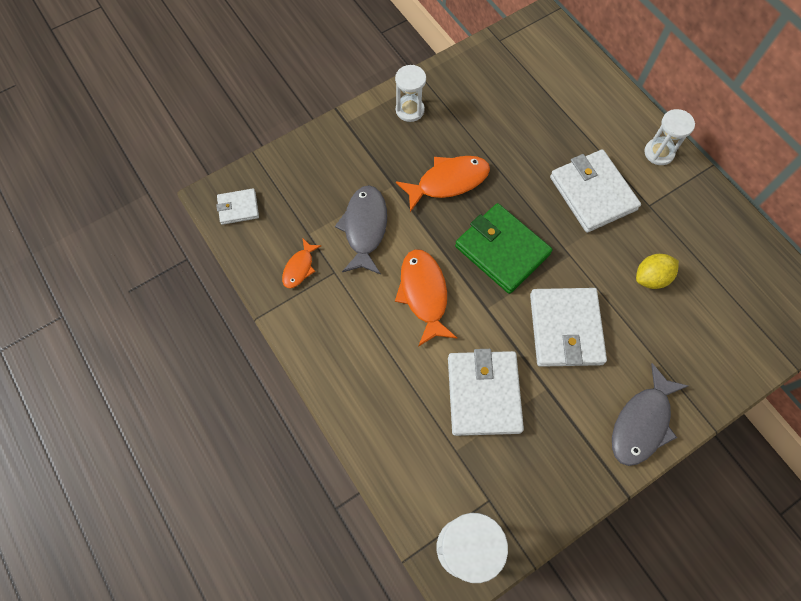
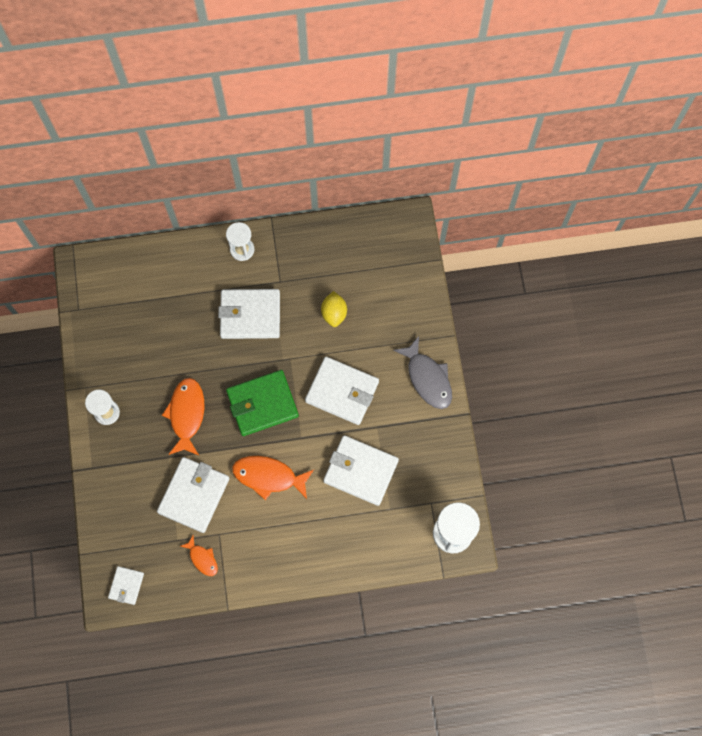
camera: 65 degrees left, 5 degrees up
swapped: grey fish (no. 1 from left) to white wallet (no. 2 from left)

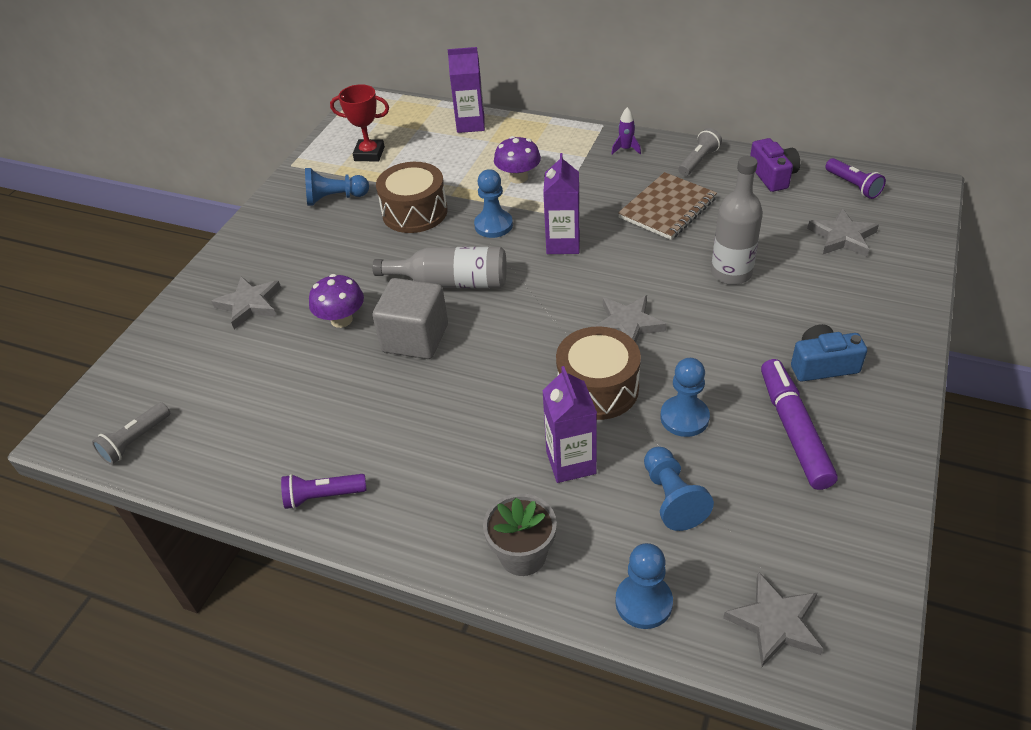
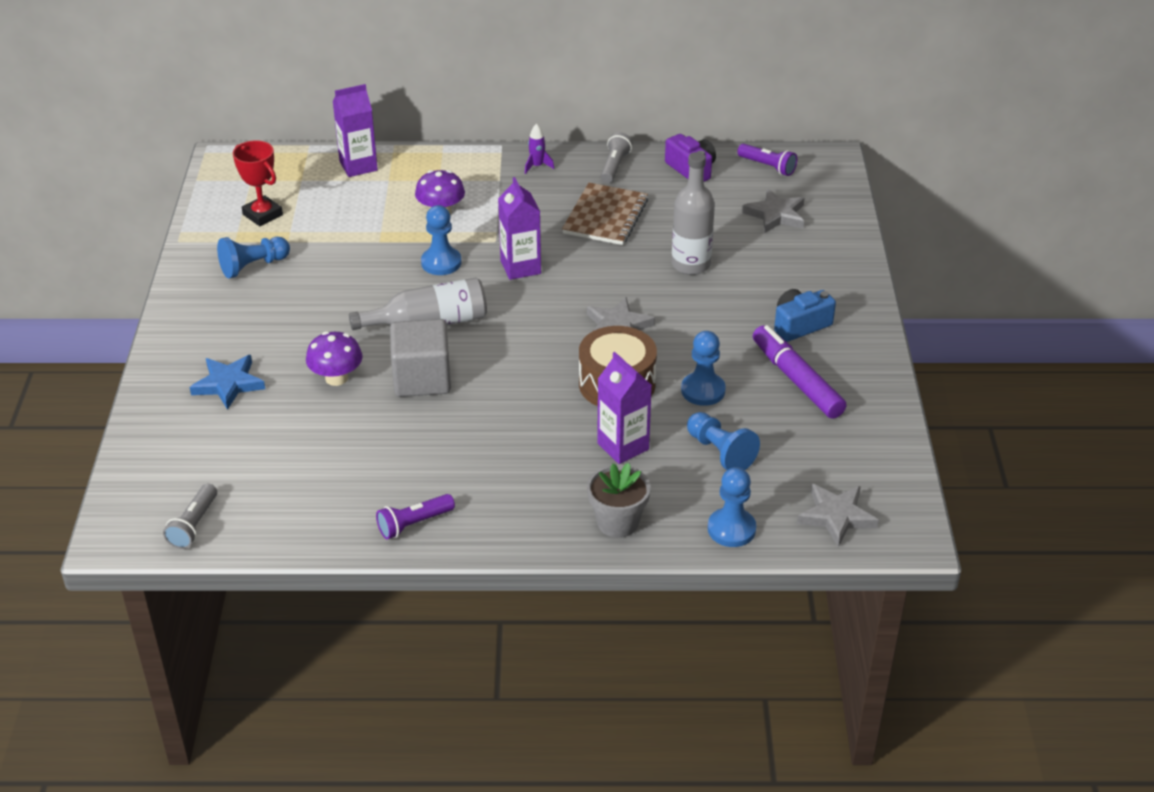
camera: 25 degrees left, 5 degrees down
gone: brown drum (no. 1 from left)
repainted: grey star (no. 1 from left) to blue star
rotated: red trophy 60 degrees clockwise

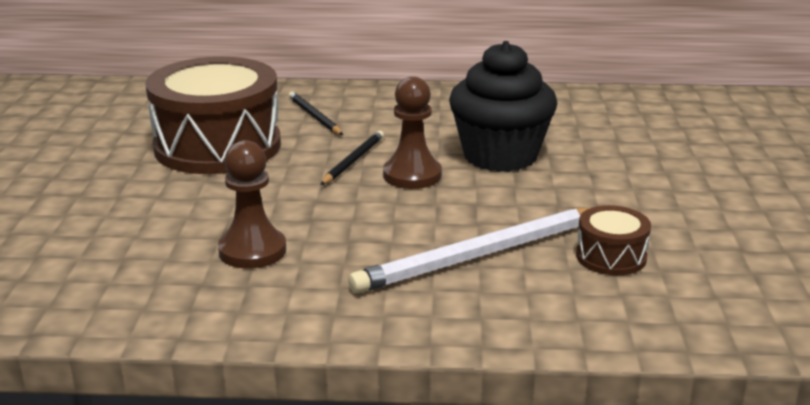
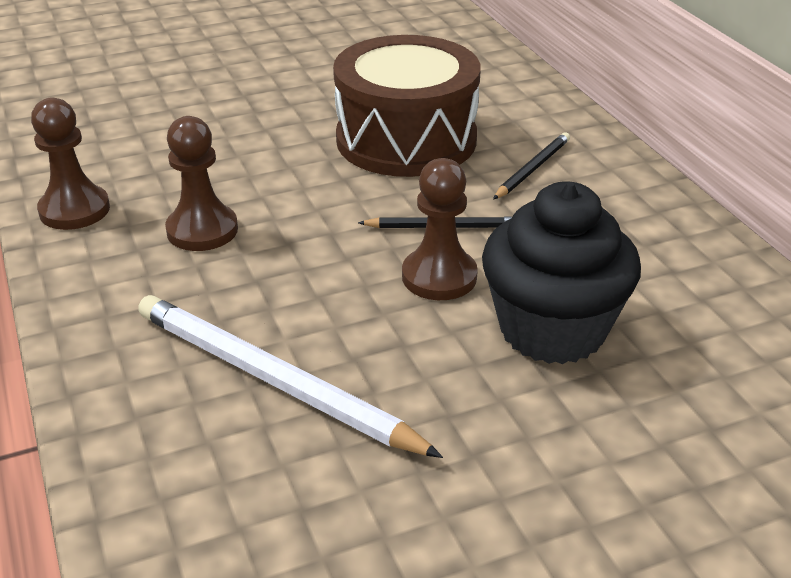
camera: 65 degrees right, 10 degrees up
gone: brown drum (no. 2 from left)
new: brown pawn (no. 1 from left)

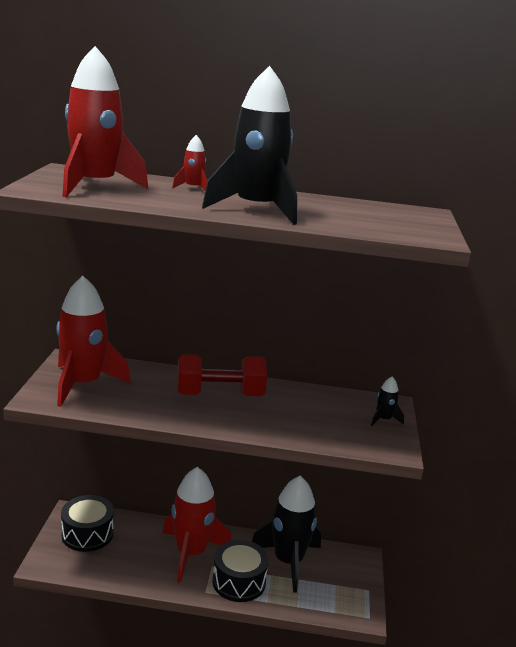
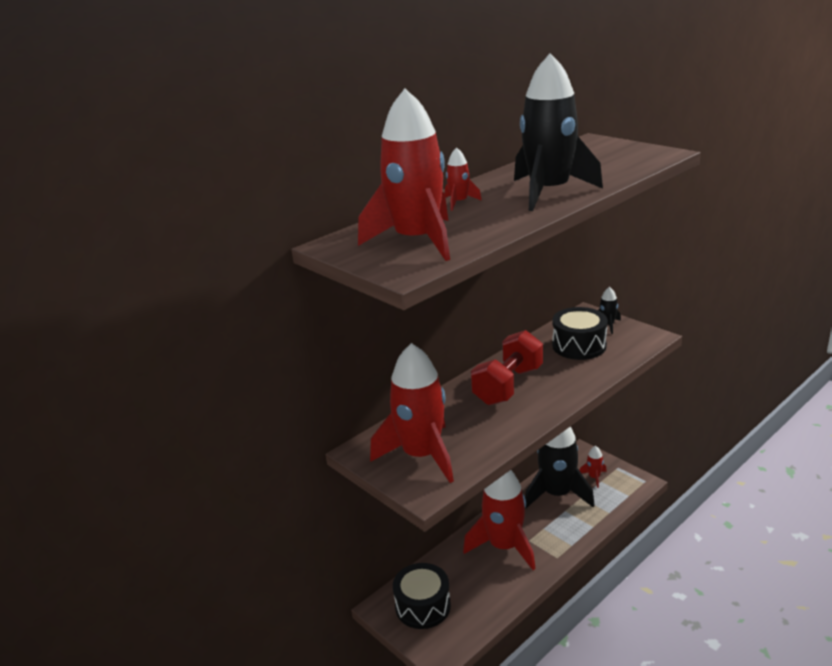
camera: 45 degrees left, 5 degrees up
new: red rocket (no. 5 from left)
shifted: black drum (no. 2 from left)

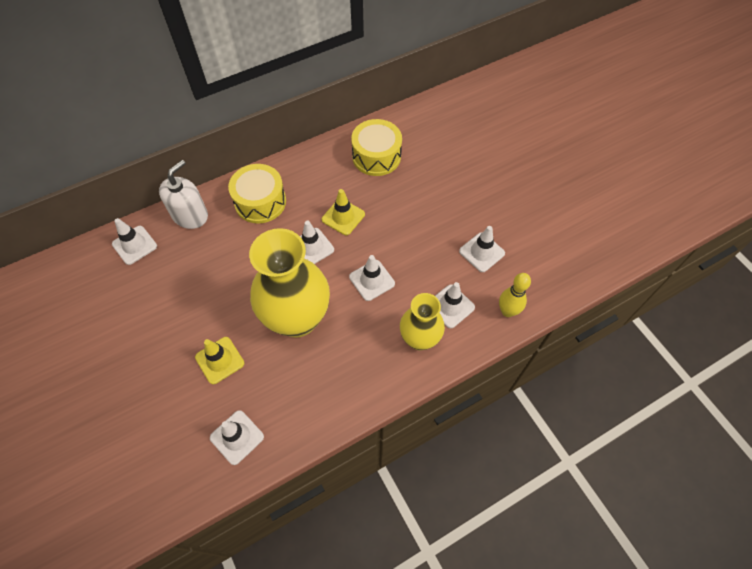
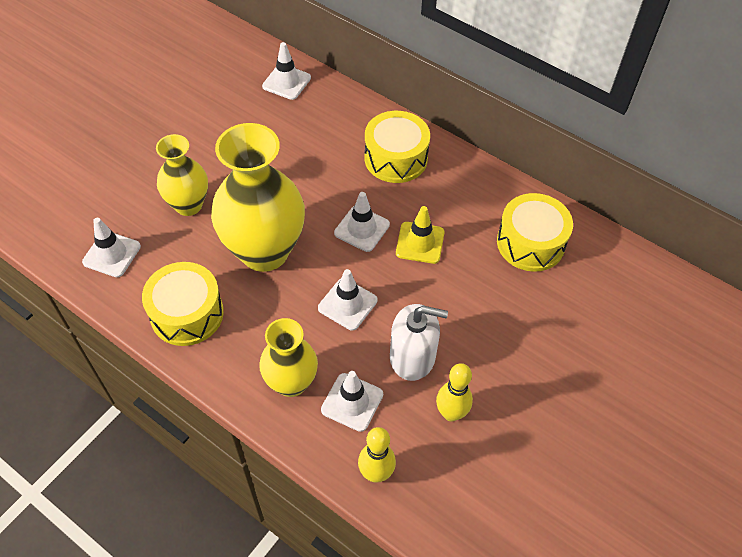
camera: 65 degrees right, 5 degrees down
new: yellow drum (no. 1 from left)
shifted: white soap dispenser
swapped: yellow traffic cone (no. 1 from left) to yellow vase (no. 1 from left); white traffic cone (no. 6 from left) to yellow bowling pin (no. 2 from left)

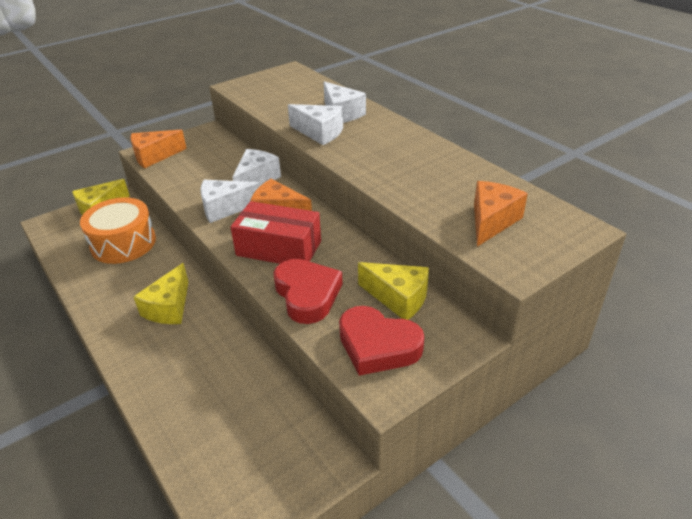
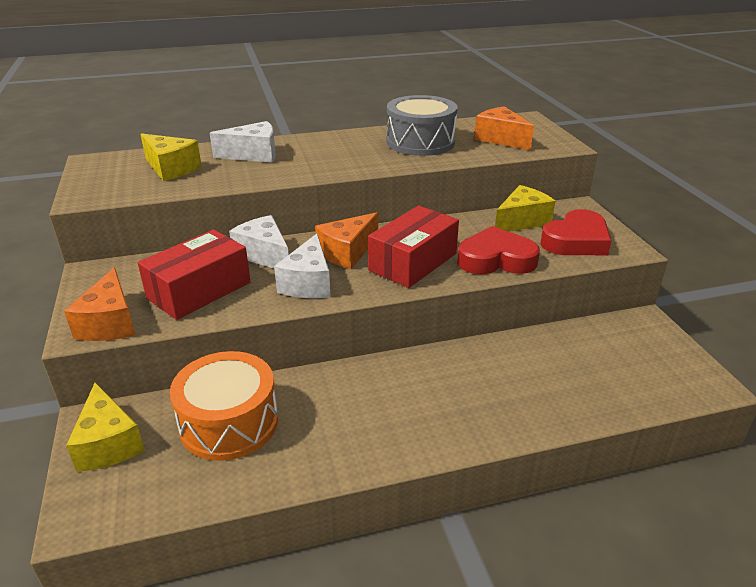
camera: 70 degrees left, 5 degrees down
gone: white cheese (no. 3 from left)
new: red box (no. 1 from left); grey drum
shifted: yellow cheese (no. 2 from left)

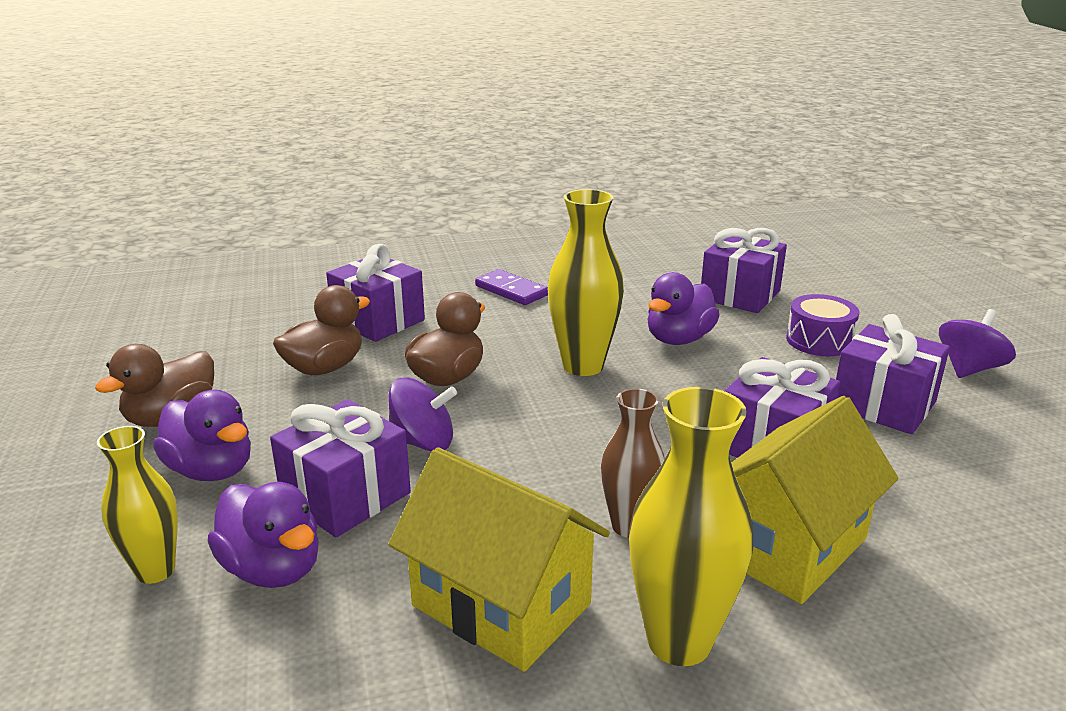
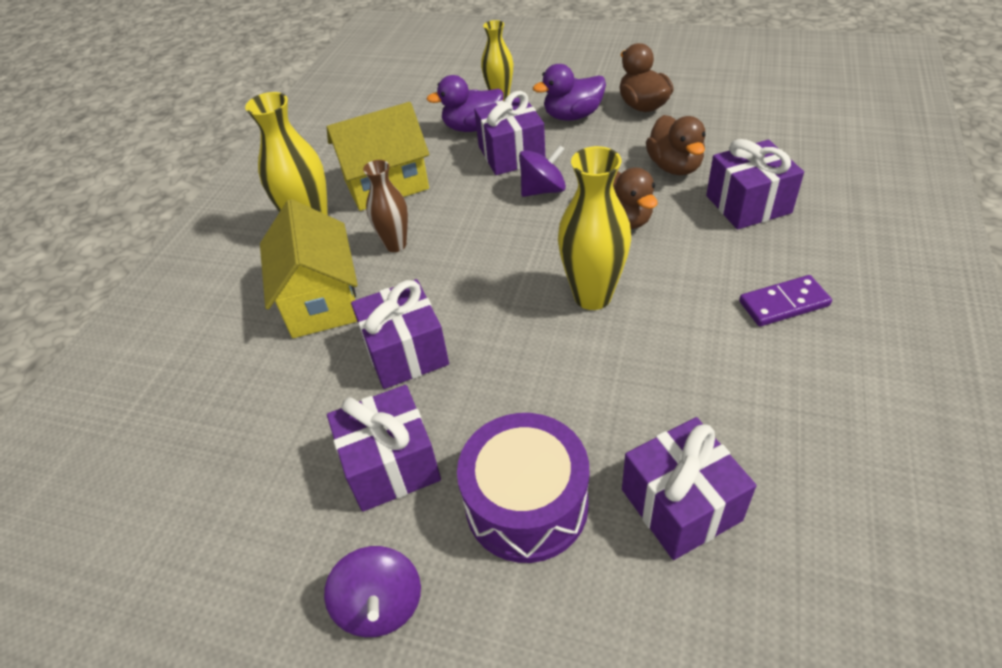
camera: 125 degrees right, 20 degrees up
gone: purple duck (no. 3 from left)
rotated: purple spinning top (no. 1 from left in the first image) 150 degrees counterclockwise
scaled: purple drum x1.57

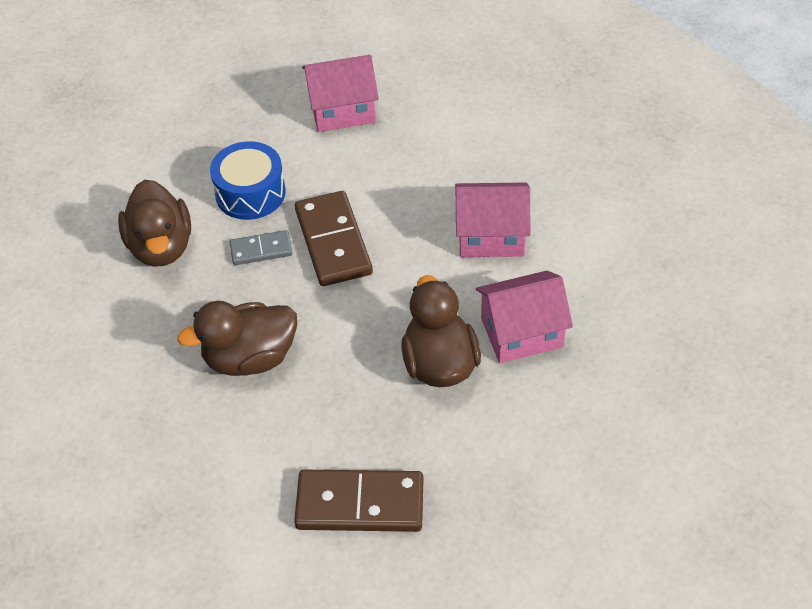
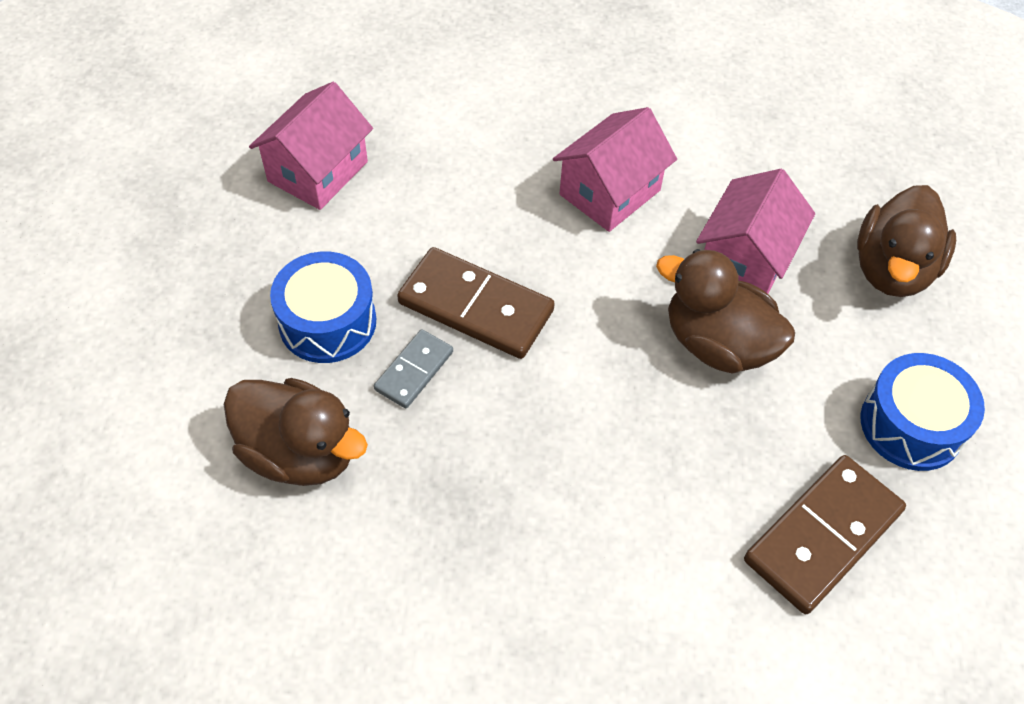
camera: 50 degrees left, 5 degrees up
new: blue drum (no. 2 from left)
shifted: brown duck (no. 2 from left in the first image) to brown duck (no. 3 from left)

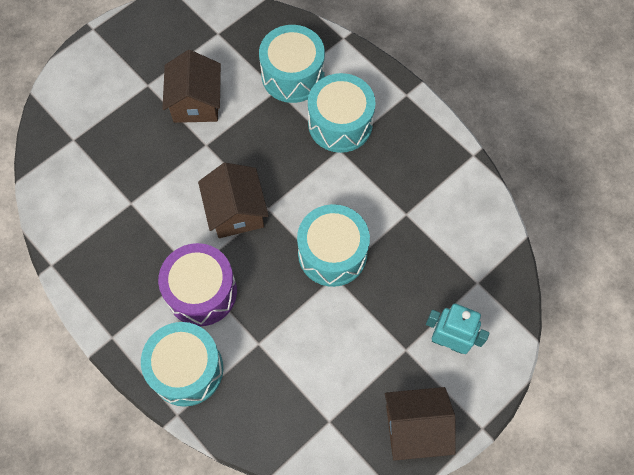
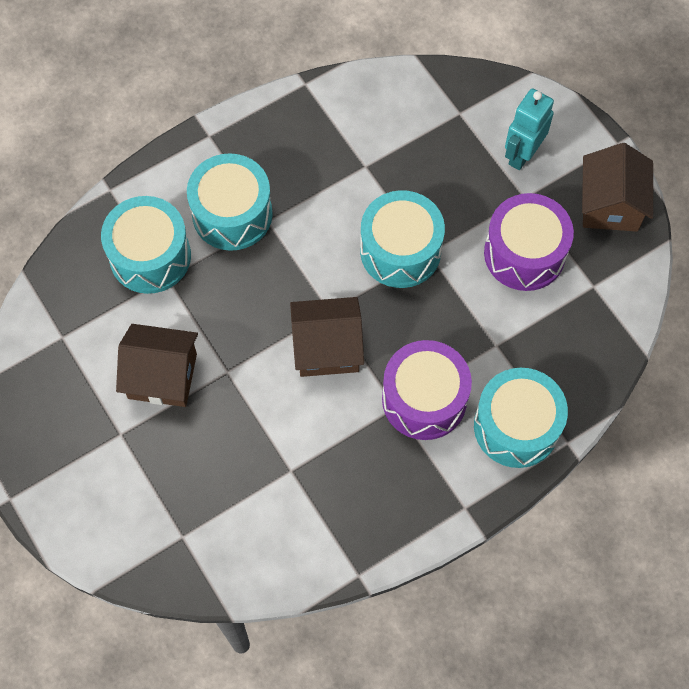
camera: 80 degrees left, 0 degrees up
new: purple drum (no. 2 from left)

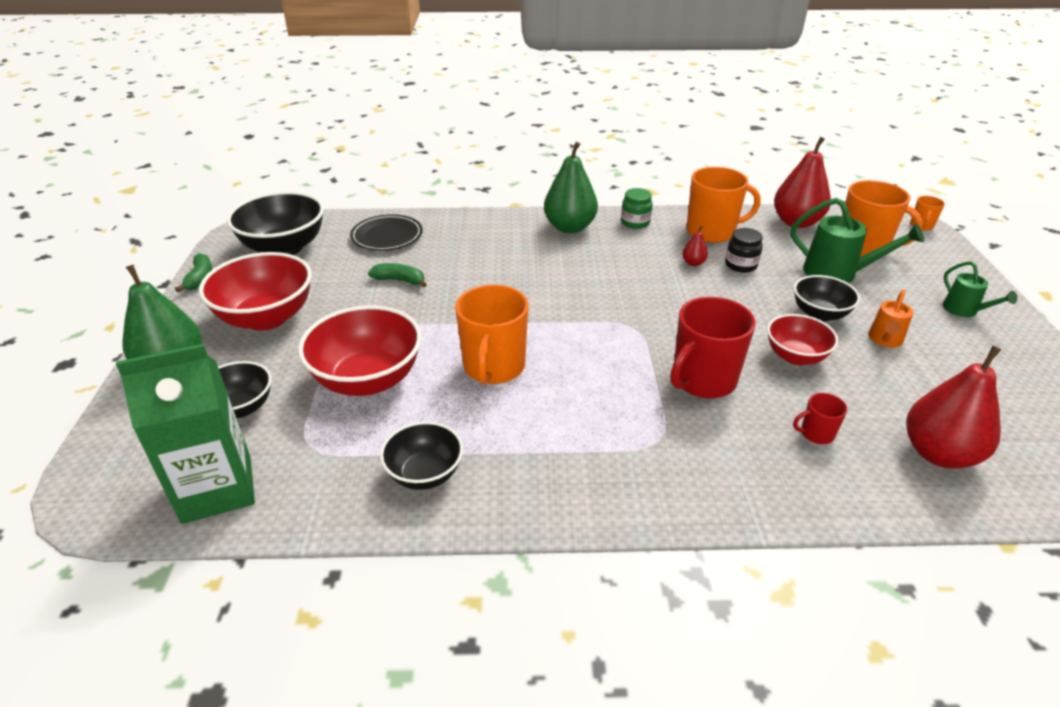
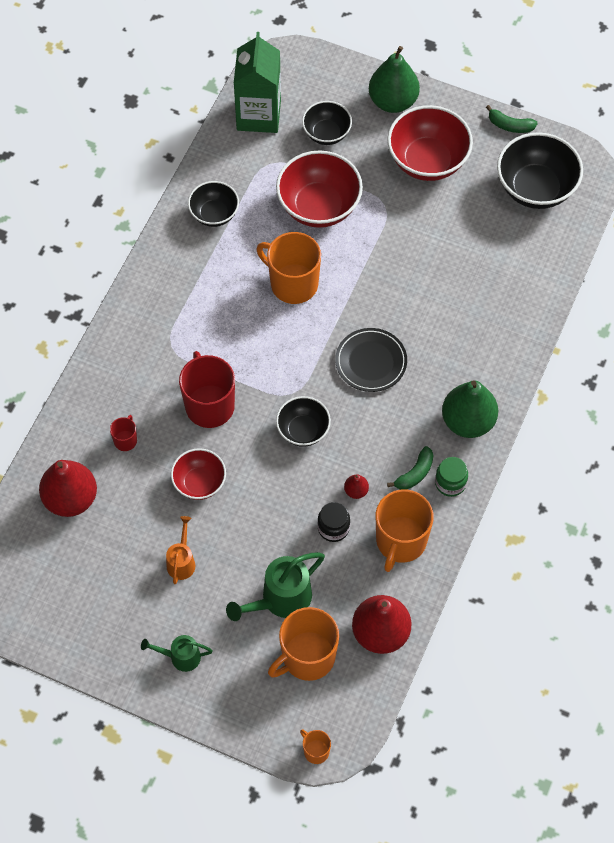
camera: 115 degrees right, 25 degrees up
shifted: black bowl (no. 4 from left in the first image) to black bowl (no. 2 from left); black plate; green banana (no. 2 from left in the first image) to green banana (no. 1 from left)
rotated: orange watering can 45 degrees clockwise

